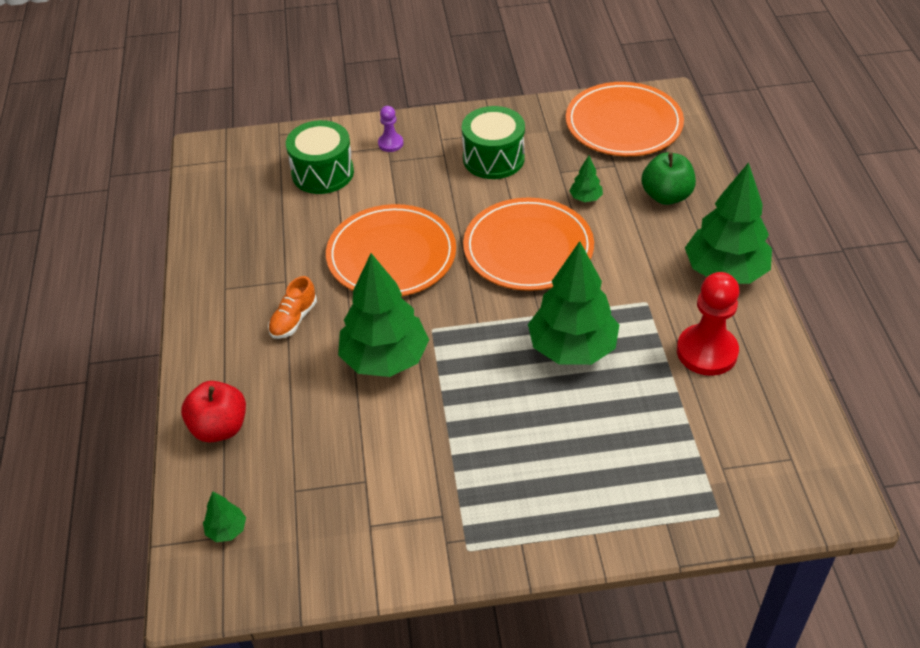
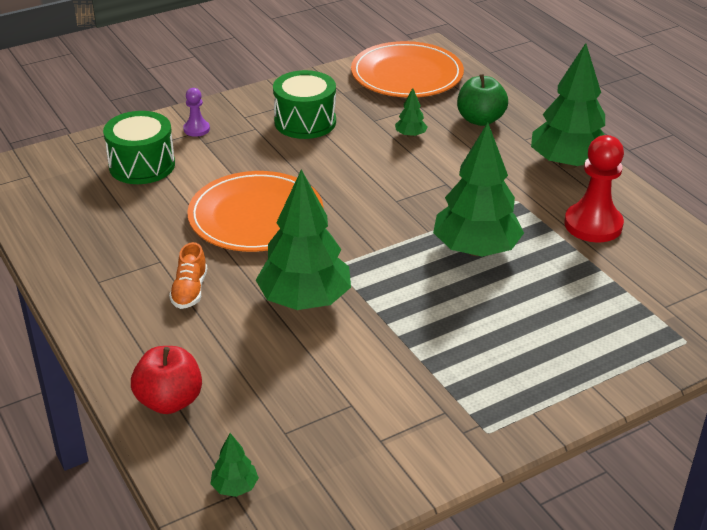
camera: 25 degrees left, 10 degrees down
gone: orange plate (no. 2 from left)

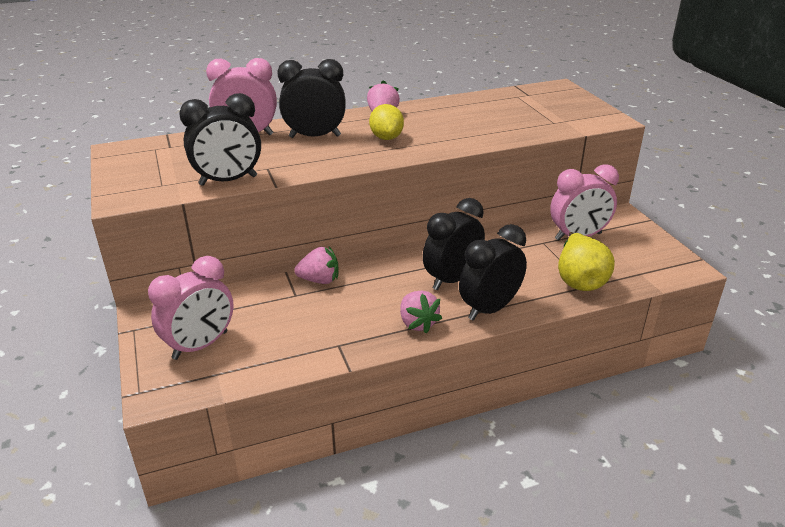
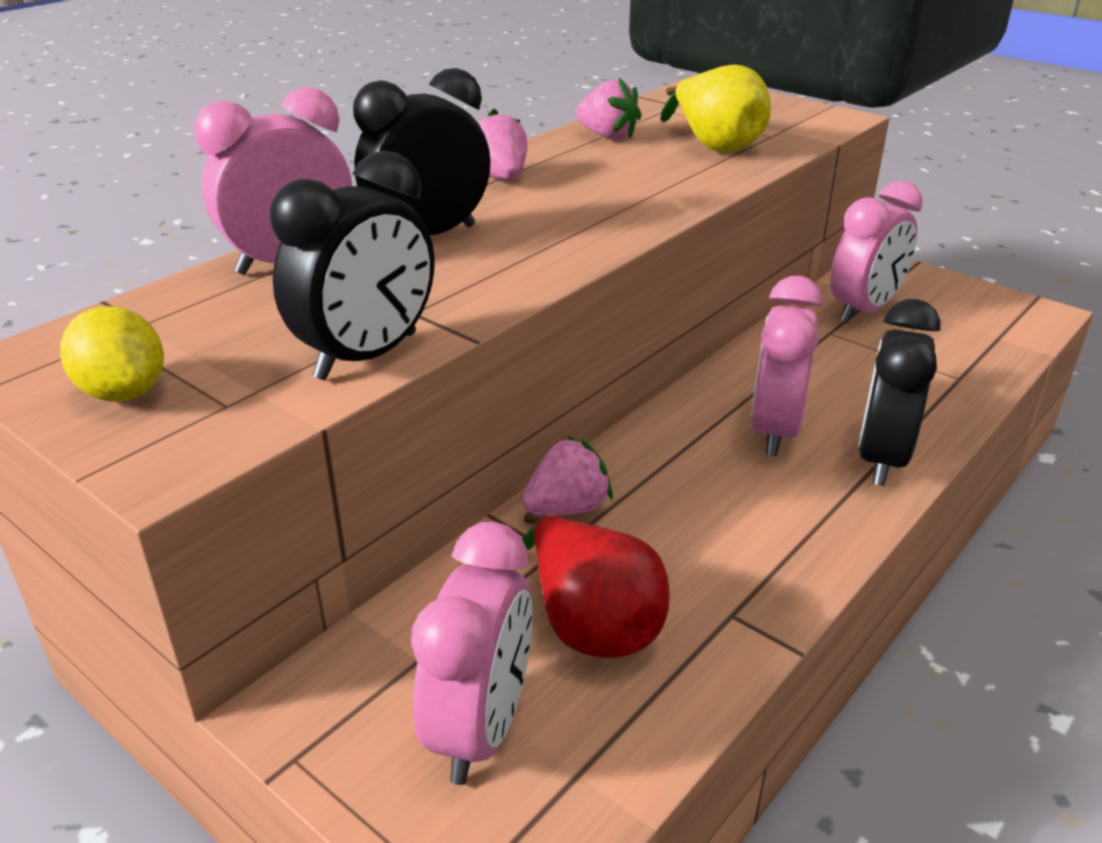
camera: 30 degrees left, 0 degrees up
new: red pear
shifted: yellow lemon; pink strawberry (no. 3 from left); yellow pear
repainted: black clock (no. 3 from left) to pink clock (no. 3 from left)

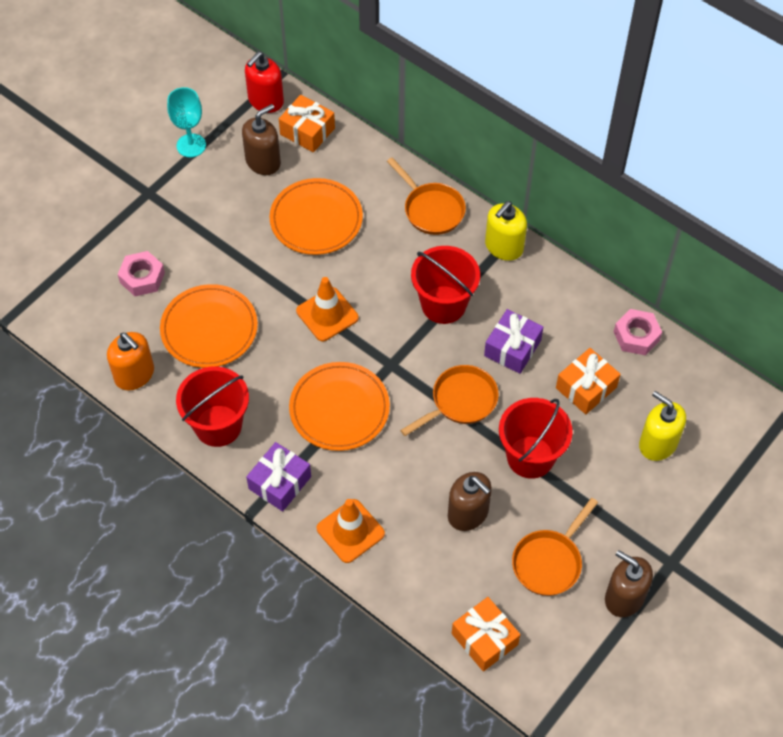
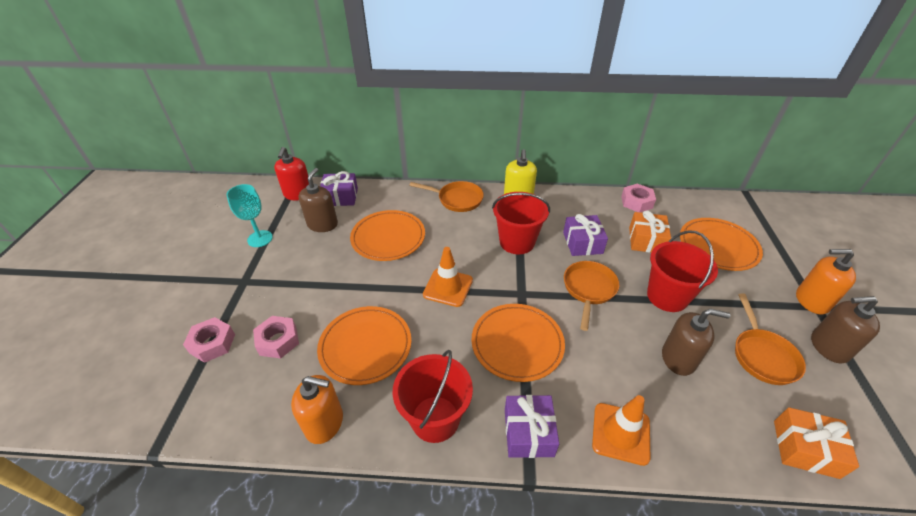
camera: 35 degrees left, 15 degrees down
new: pink nut (no. 1 from left); orange soap dispenser (no. 2 from left)
swapped: yellow soap dispenser (no. 2 from left) to orange plate (no. 4 from left)
repainted: orange gift (no. 1 from left) to purple gift (no. 1 from left)

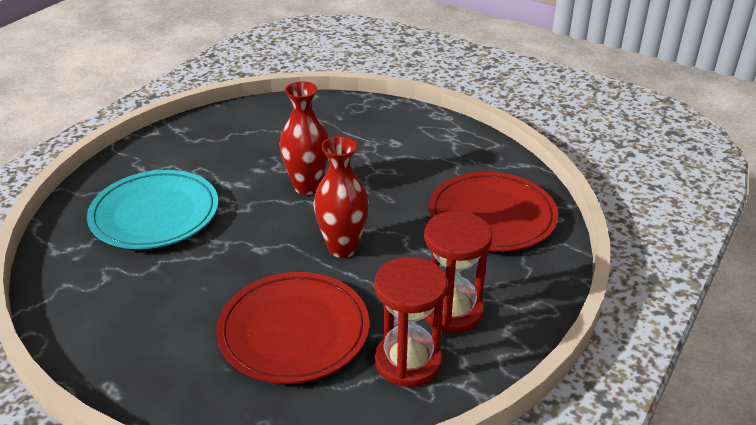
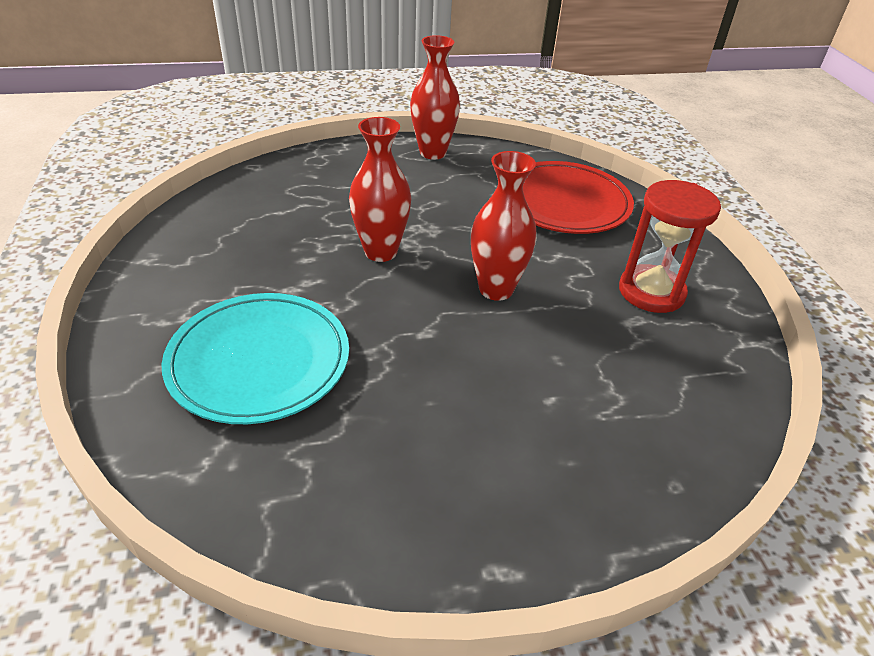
camera: 45 degrees left, 5 degrees up
gone: red plate (no. 1 from left); red hourglass (no. 1 from left)
new: red vase (no. 2 from left)

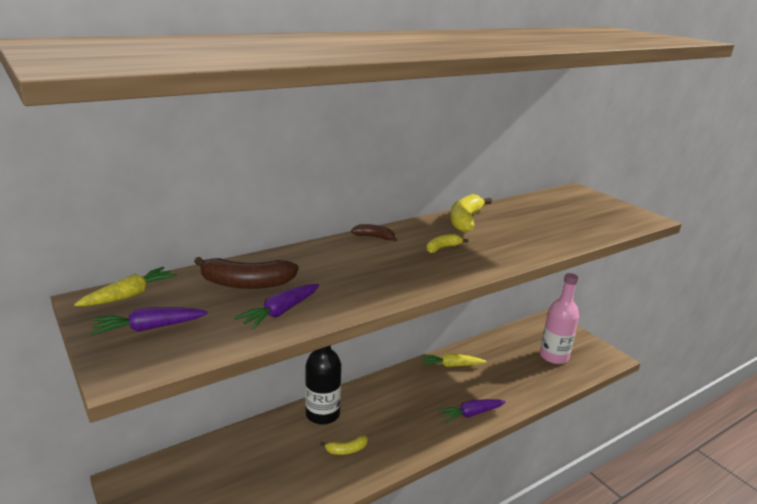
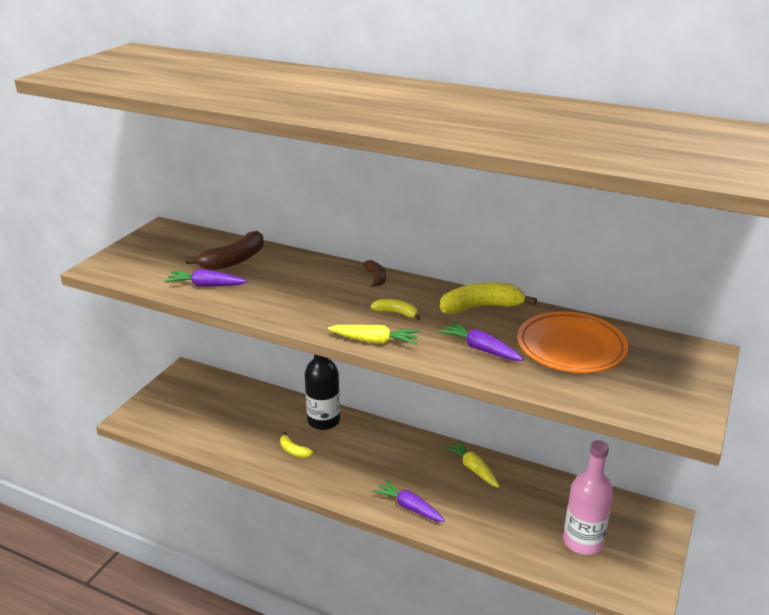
camera: 60 degrees right, 5 degrees up
new: orange plate
shifted: yellow carrot (no. 1 from left); purple carrot (no. 1 from left in the first image) to purple carrot (no. 3 from left)
rotated: brown banana (no. 1 from left) 105 degrees counterclockwise

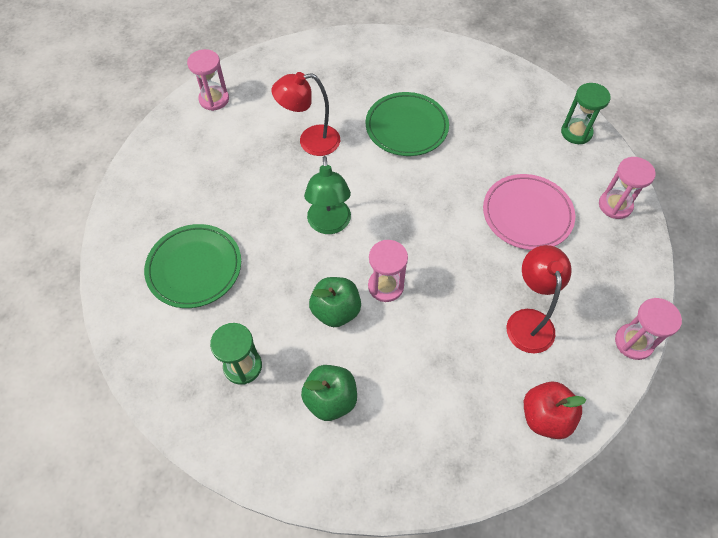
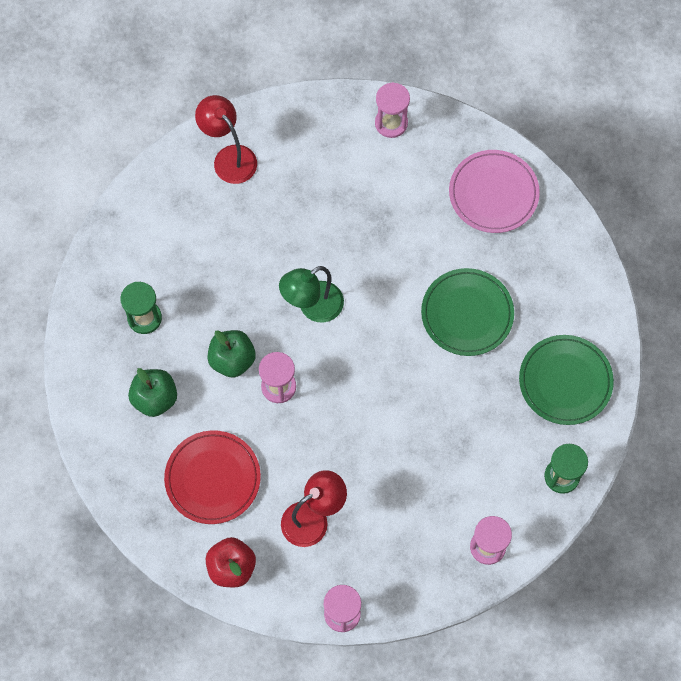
camera: 60 degrees right, 10 degrees up
new: red plate
shifted: red lamp (no. 1 from left); pink plate; green plate (no. 1 from left in the first image) to green plate (no. 2 from left)

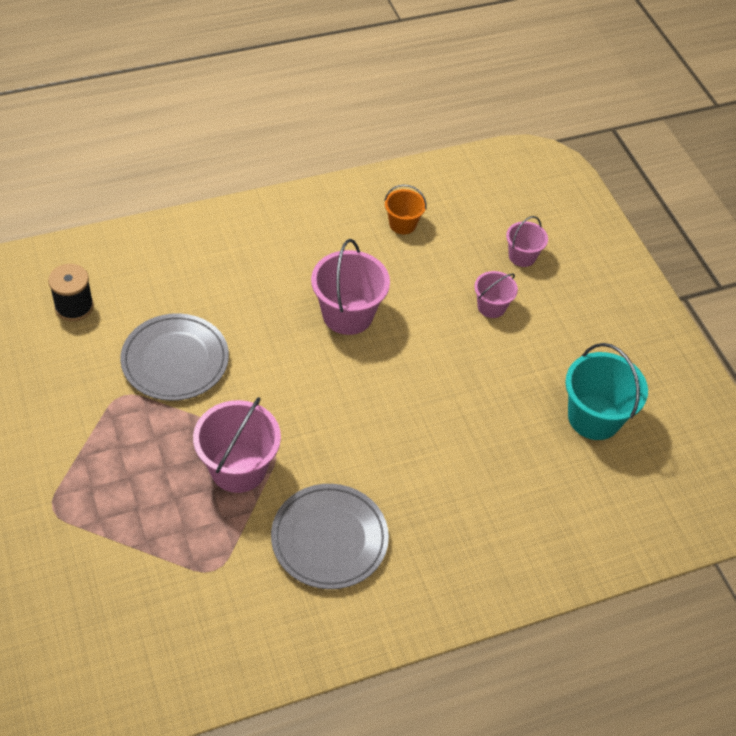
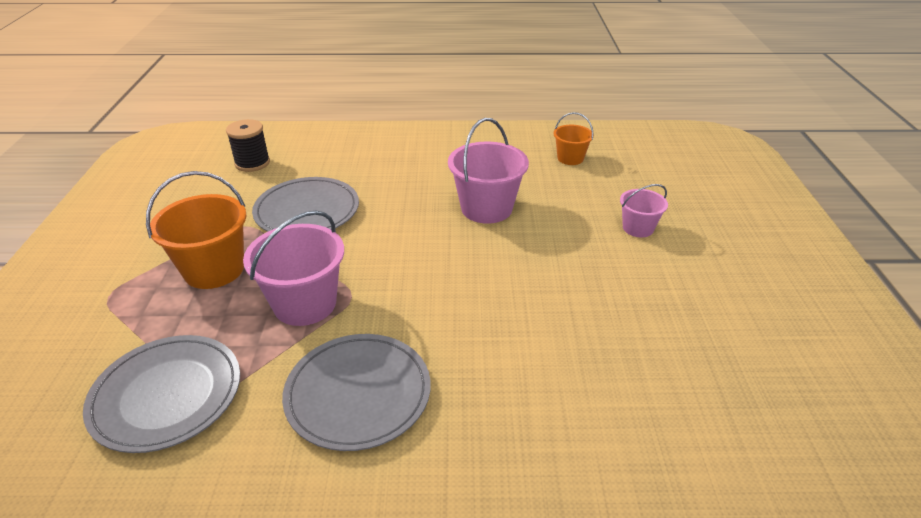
camera: 25 degrees right, 15 degrees down
gone: pink bucket (no. 4 from left); turquoise bucket
new: grey plate (no. 1 from left); orange bucket (no. 1 from left)

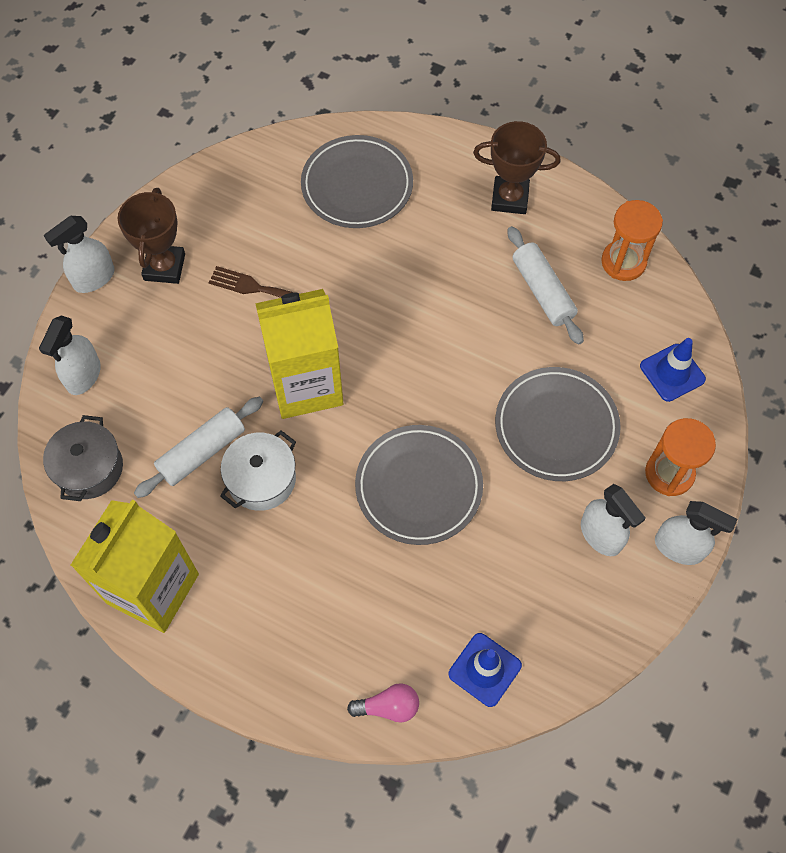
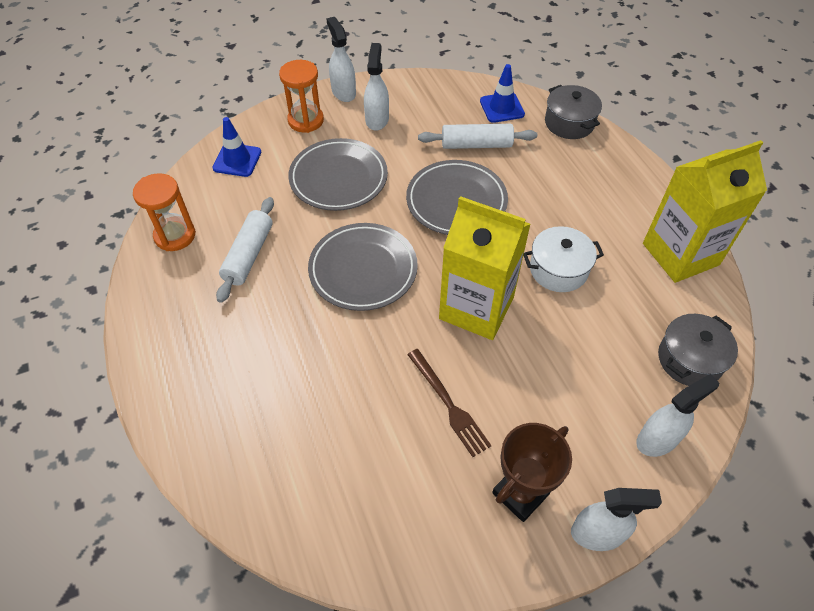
camera: 140 degrees left, 10 degrees down
gone: brown trophy (no. 2 from left)
shifted: grey plate (no. 1 from left in the first image) to grey plate (no. 2 from left); white rolling pin (no. 1 from left in the first image) to white rolling pin (no. 2 from left)
swapped: pink light bulb to grey pot (no. 1 from left)

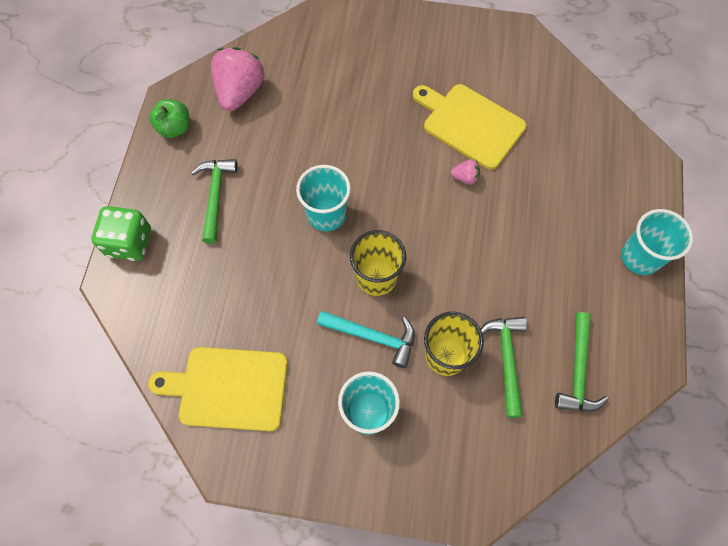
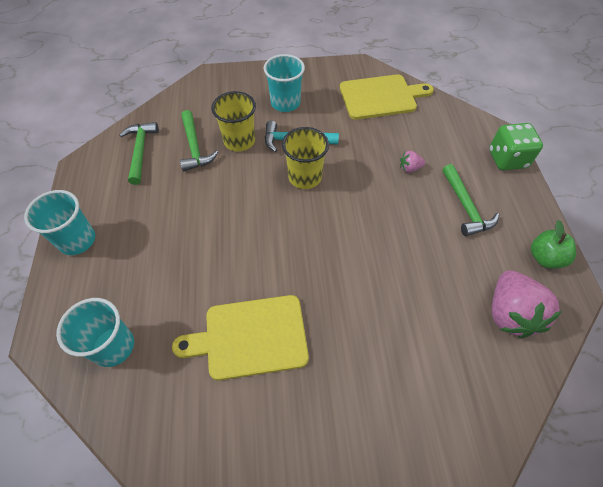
camera: 165 degrees right, 10 degrees down
shifted: turquoise cup (no. 1 from left in the first image) to turquoise cup (no. 2 from left); pink strawberry (no. 2 from left in the first image) to pink strawberry (no. 1 from left)
rotated: yellow cutting board (no. 2 from left in the first image) 150 degrees clockwise

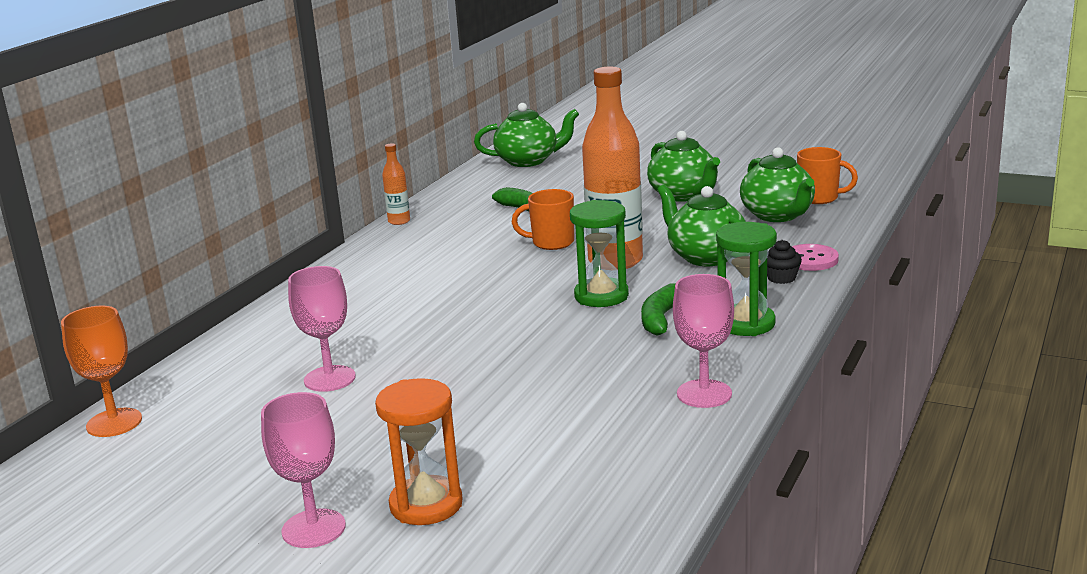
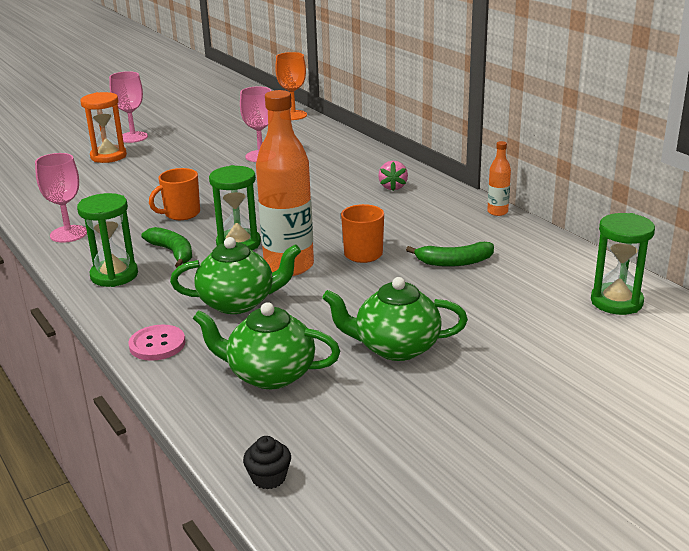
camera: 120 degrees right, 5 degrees up
new: pink strawberry
shifted: orange mug (no. 2 from left in the first image) to orange mug (no. 1 from left); black cupcake
swapped: green teapot (no. 1 from left) to green hourglass (no. 3 from left)

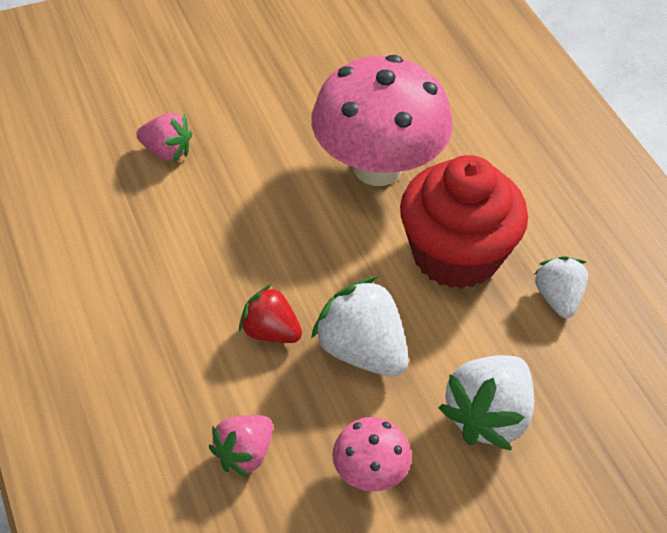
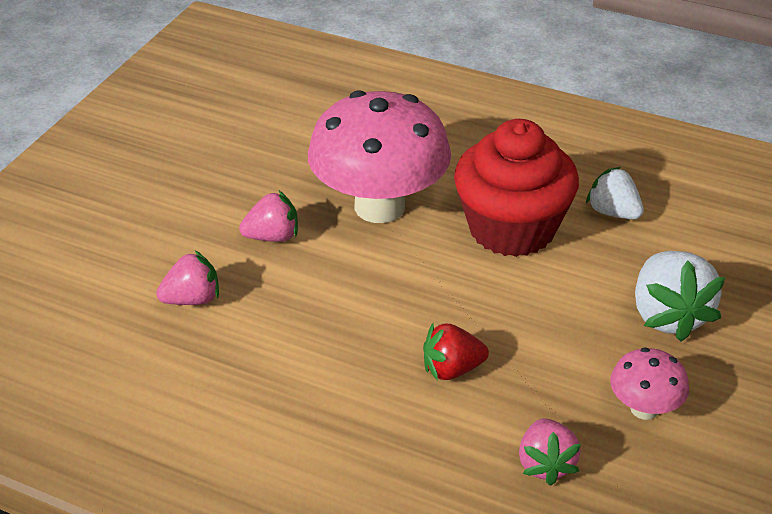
camera: 40 degrees left, 10 degrees down
gone: white strawberry (no. 1 from left)
new: pink strawberry (no. 2 from left)

